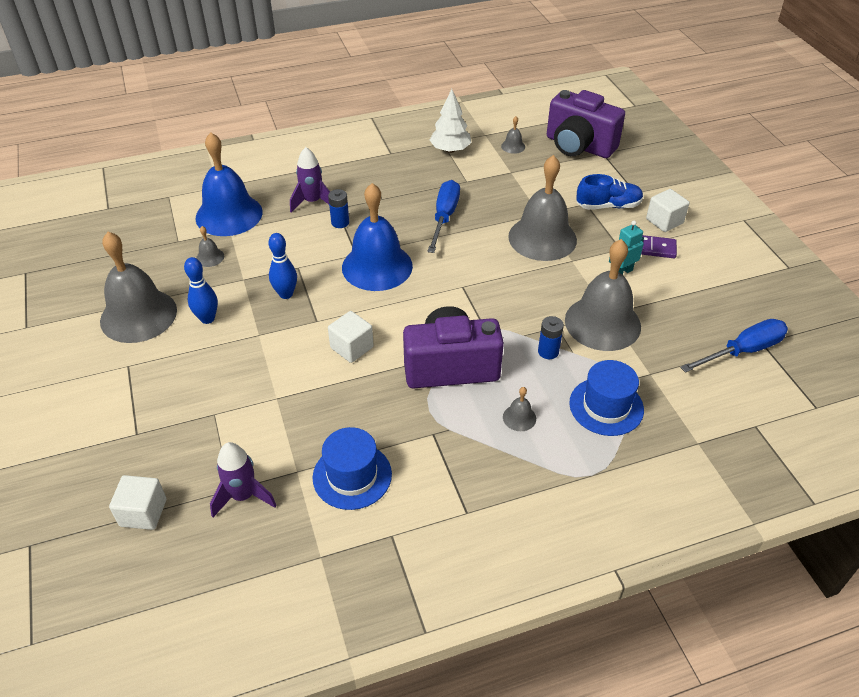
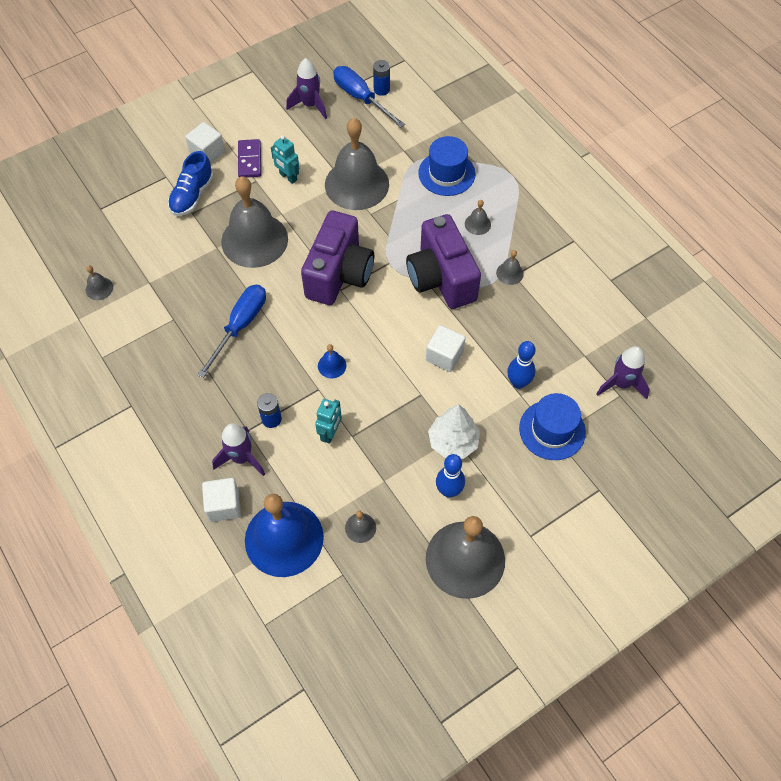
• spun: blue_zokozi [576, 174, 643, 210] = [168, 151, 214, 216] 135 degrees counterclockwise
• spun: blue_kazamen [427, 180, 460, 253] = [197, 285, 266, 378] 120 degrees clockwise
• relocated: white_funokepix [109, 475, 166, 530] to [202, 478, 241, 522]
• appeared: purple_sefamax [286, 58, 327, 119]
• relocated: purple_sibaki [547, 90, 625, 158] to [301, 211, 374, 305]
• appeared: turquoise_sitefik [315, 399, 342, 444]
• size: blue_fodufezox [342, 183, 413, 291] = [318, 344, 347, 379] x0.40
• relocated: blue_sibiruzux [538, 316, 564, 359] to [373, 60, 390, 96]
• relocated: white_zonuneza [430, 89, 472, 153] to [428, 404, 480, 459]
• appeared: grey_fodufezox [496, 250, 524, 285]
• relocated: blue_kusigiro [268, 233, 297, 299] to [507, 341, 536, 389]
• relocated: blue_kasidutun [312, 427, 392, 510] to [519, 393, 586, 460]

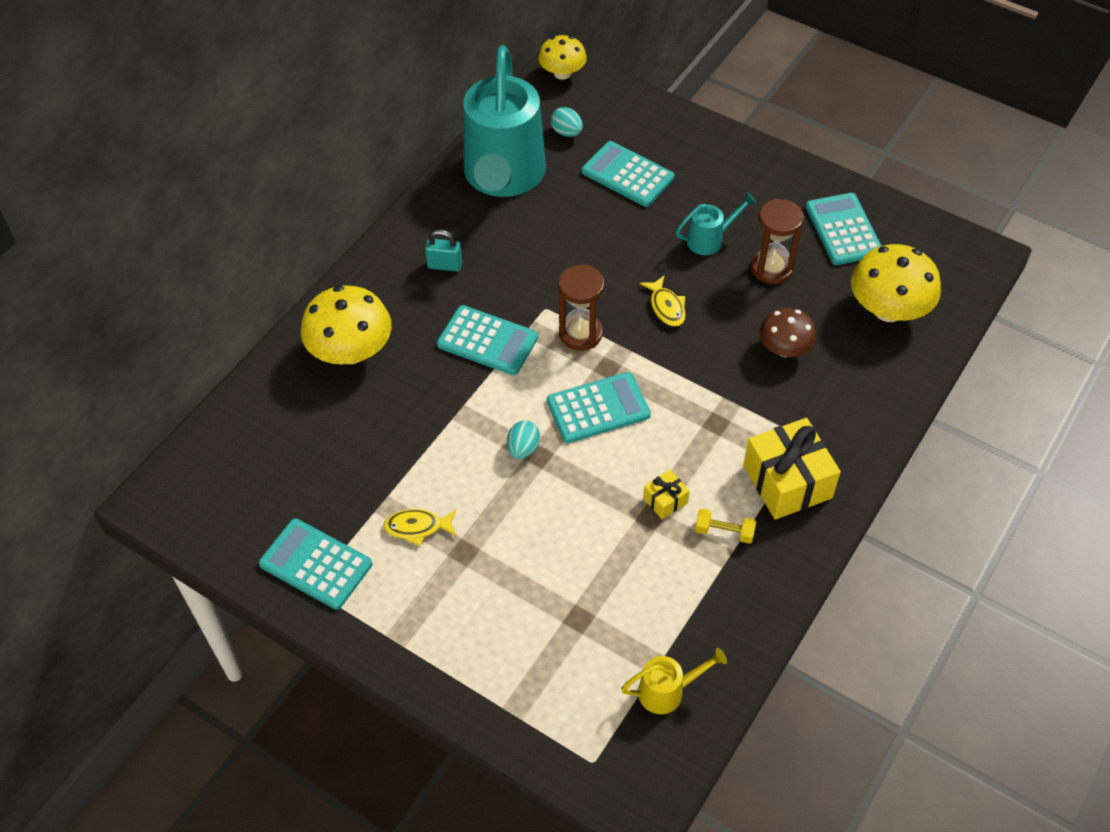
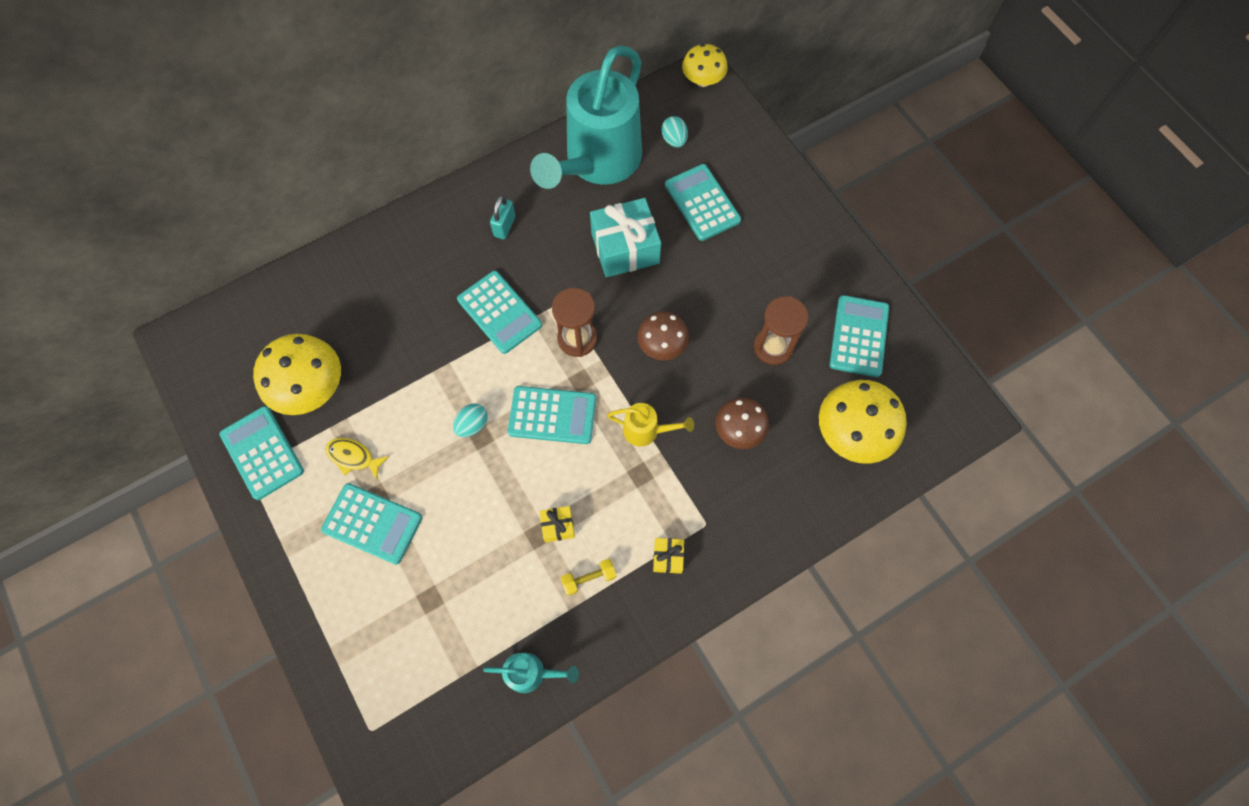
• relocated: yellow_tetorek [301, 285, 392, 364] to [253, 334, 341, 415]
• appeared: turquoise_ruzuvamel [321, 483, 422, 565]
• relocated: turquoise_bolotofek [676, 192, 757, 255] to [483, 653, 579, 693]
• spun: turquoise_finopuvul [425, 230, 462, 271] = [490, 195, 516, 239] 75 degrees clockwise
• spun: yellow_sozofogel [695, 509, 756, 544] = [561, 559, 616, 596] 60 degrees counterclockwise
• appeared: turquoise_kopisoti [590, 198, 661, 277]
• relocated: yellow_bolotofek [621, 648, 727, 714] to [607, 403, 694, 447]
• exchanged: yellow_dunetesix [640, 276, 686, 327] to brown_tetorek [637, 311, 689, 360]
• size: yellow_kopisoti [743, 418, 841, 520] = [653, 538, 684, 574] x0.47

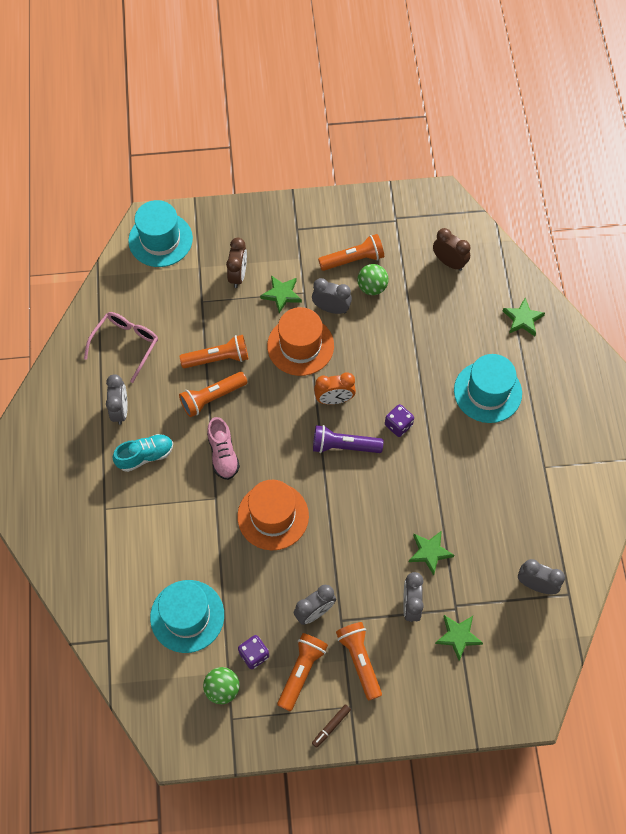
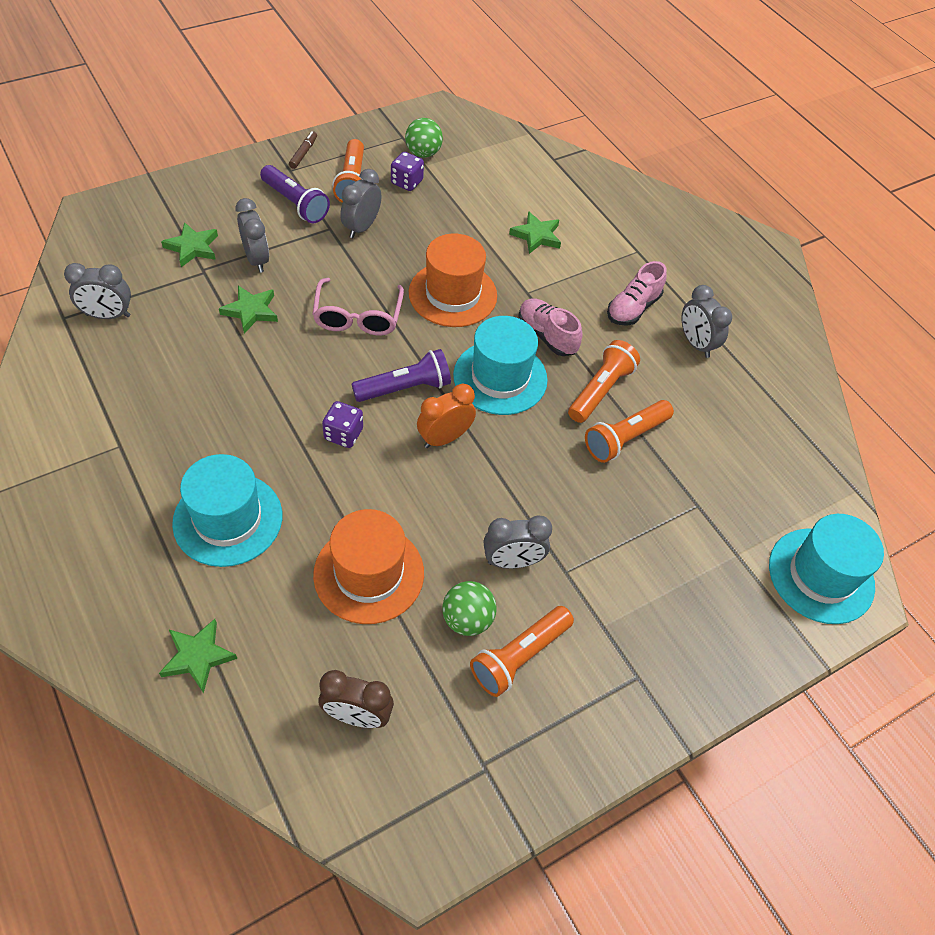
• colour: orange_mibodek [336, 622, 382, 701] to purple_mibodek [260, 165, 330, 223]
• relocated: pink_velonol [84, 312, 158, 383] to [312, 278, 404, 335]
• relocated: orange_kasidutun [267, 307, 334, 376] to [313, 509, 424, 624]
• relocated: turquoise_kasidutun [150, 580, 224, 653] to [453, 316, 548, 415]
• relocated: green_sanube [260, 275, 302, 313] to [509, 211, 561, 254]
• colour: turquoise_zokozi [112, 434, 173, 472] to pink_zokozi [607, 261, 666, 326]
• missing: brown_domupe [226, 238, 247, 288]

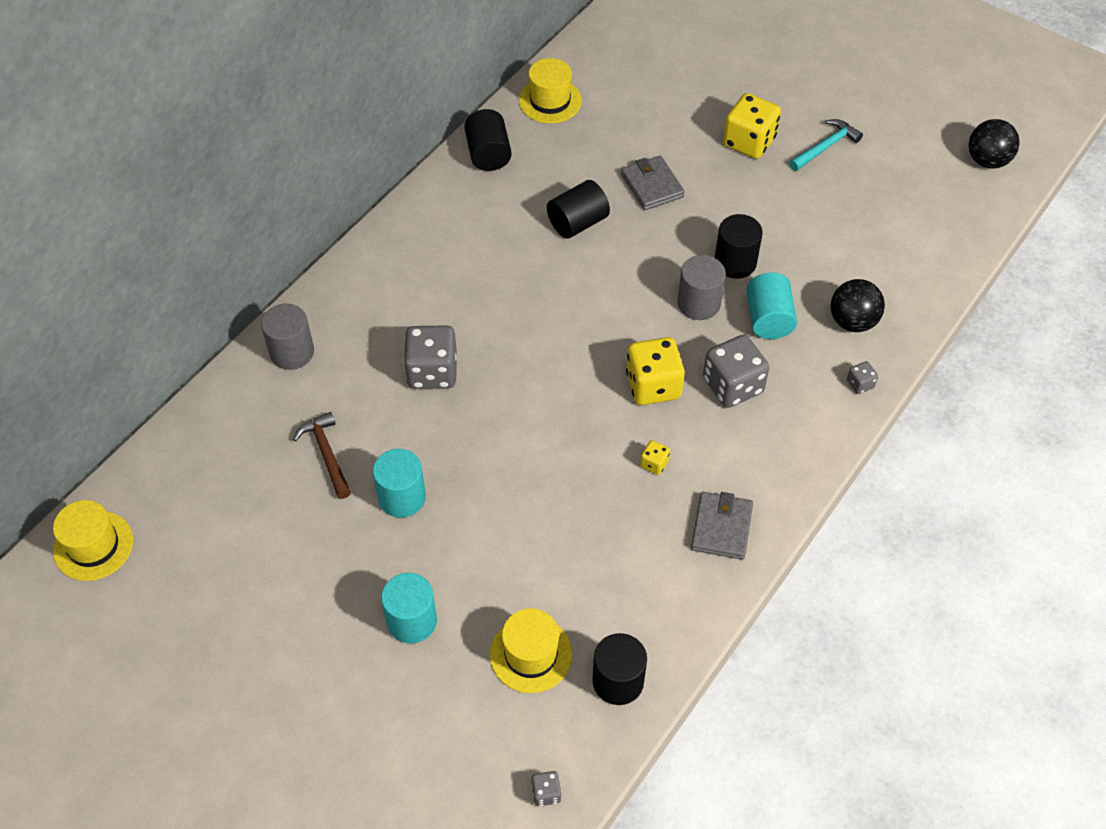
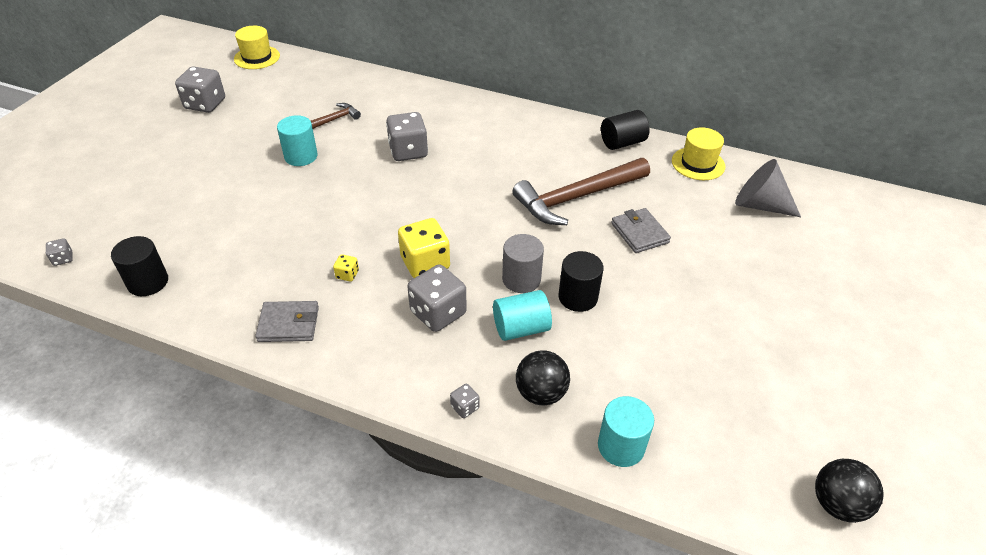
• appeared: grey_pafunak [175, 66, 225, 113]
• exchanged: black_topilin [547, 180, 610, 239] to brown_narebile [512, 158, 650, 225]
• relocated: turquoise_topilin [381, 573, 437, 644] to [598, 396, 654, 467]
• spun: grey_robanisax [621, 156, 685, 210] = [611, 208, 671, 253] 75 degrees counterclockwise
• appeared: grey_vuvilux [735, 159, 801, 217]
• missing: grey_topilin [261, 304, 314, 370]
• missing: yellow_kasidutun [490, 608, 572, 693]
• missing: yellow_pafunak [723, 93, 781, 159]
• missing: turquoise_narebile [789, 119, 863, 171]

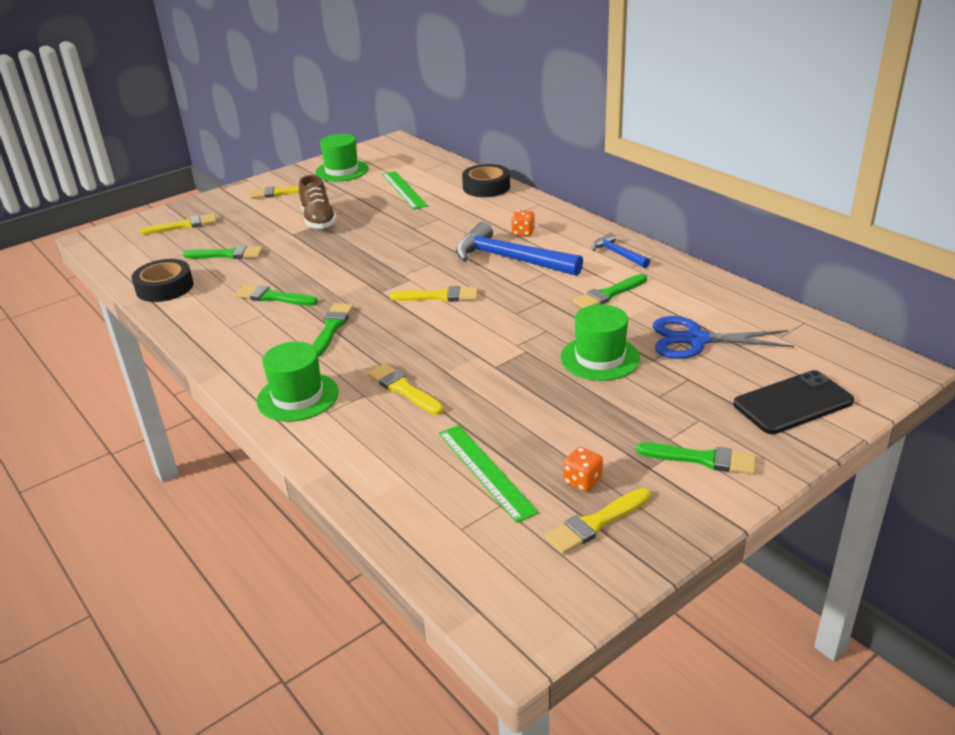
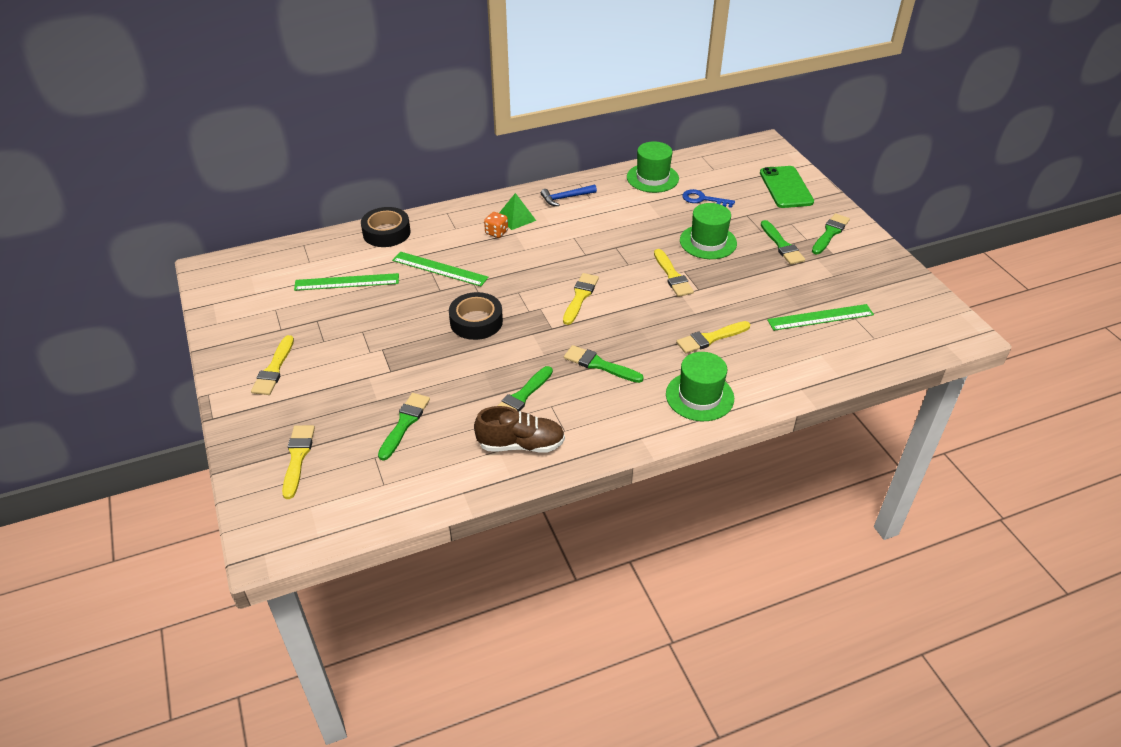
• appeared: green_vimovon [392, 252, 489, 286]
• relocated: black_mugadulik [131, 259, 194, 302] to [449, 292, 503, 340]
• relocated: brown_zokozi [299, 175, 337, 230] to [474, 406, 565, 453]
• appeared: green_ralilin [499, 193, 536, 230]
• relocated: green_kasidutun [315, 134, 369, 182] to [627, 141, 679, 193]
• relocated: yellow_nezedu [545, 488, 651, 554] to [654, 249, 694, 297]
• exchanged: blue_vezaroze [653, 316, 794, 359] to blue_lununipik [682, 189, 735, 208]
• colour: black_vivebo [733, 370, 854, 434] to green_vivebo [760, 166, 814, 208]
• relocated: green_nezedu [573, 274, 647, 308] to [761, 220, 805, 265]
• missing: blue_narebile [456, 222, 583, 276]
• missing: orange_pafunak [563, 447, 603, 492]

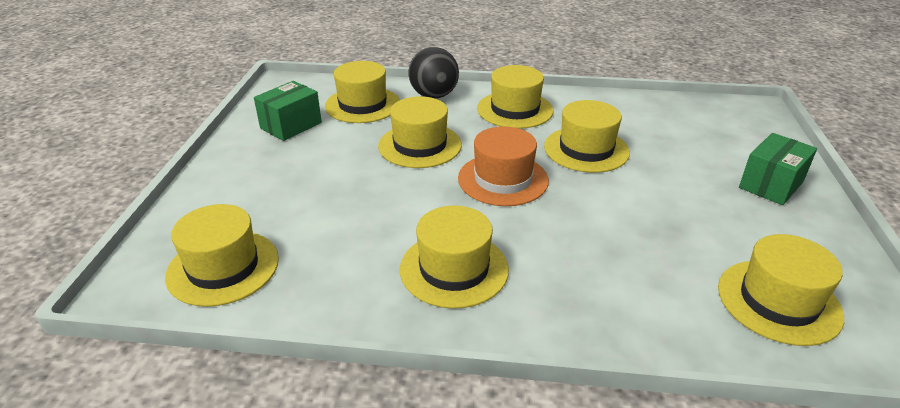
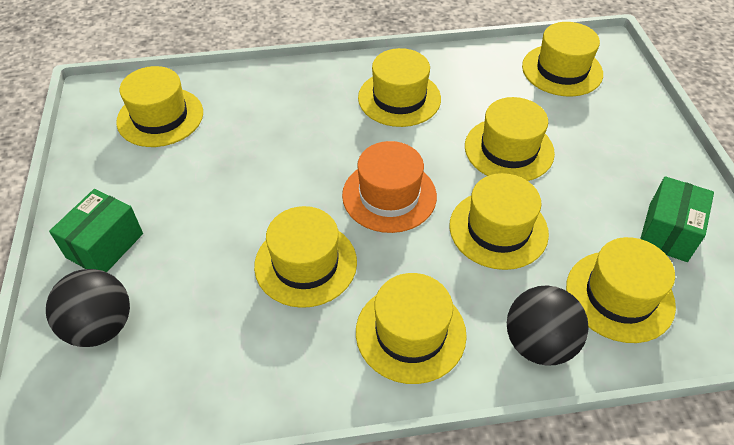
• appeared: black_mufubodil [46, 269, 130, 347]
• appeared: yellow_kasidutun [465, 97, 555, 181]

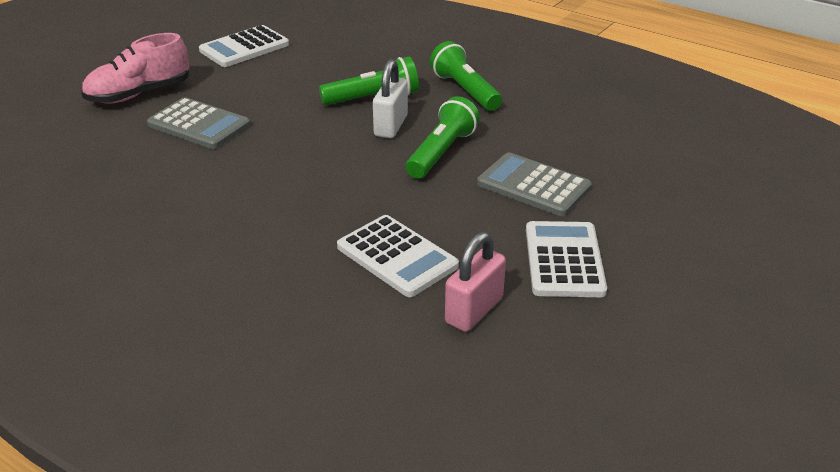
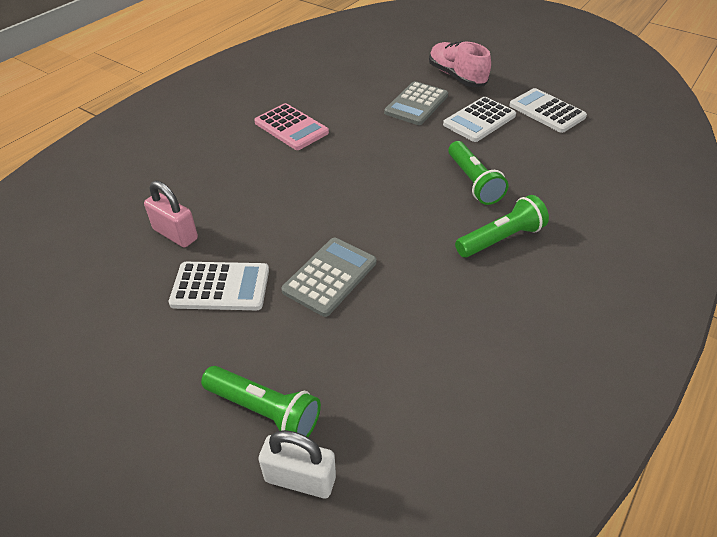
• relocated: green_mibodek [406, 96, 480, 179] to [201, 366, 321, 437]
• appeared: pink_ruzuvamel [254, 103, 329, 150]
• relocated: white_finopuvul [373, 59, 408, 138] to [258, 430, 336, 498]
• relocated: white_ruzuvamel [337, 215, 459, 297] to [443, 97, 516, 142]

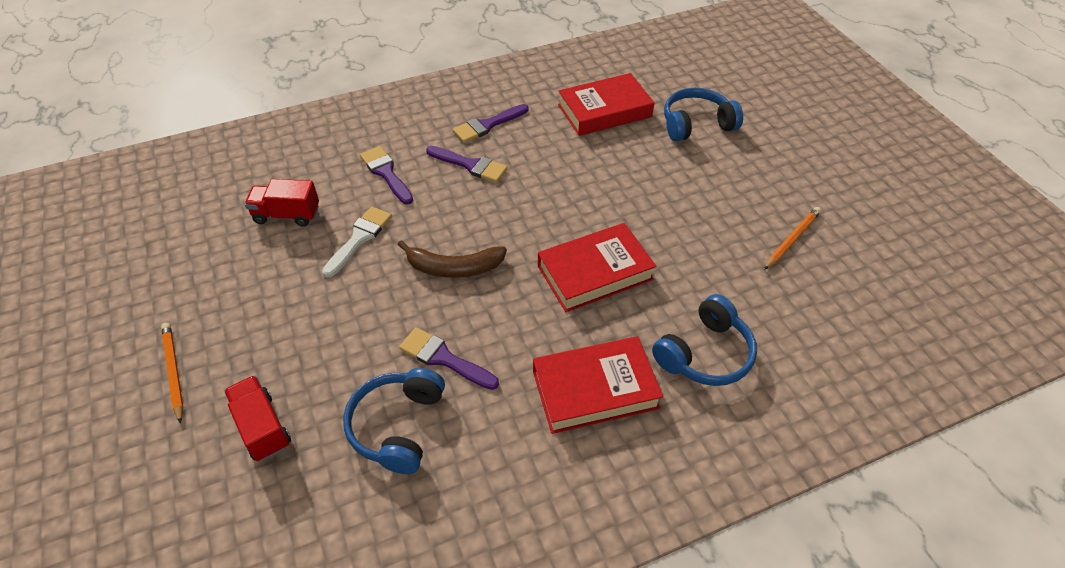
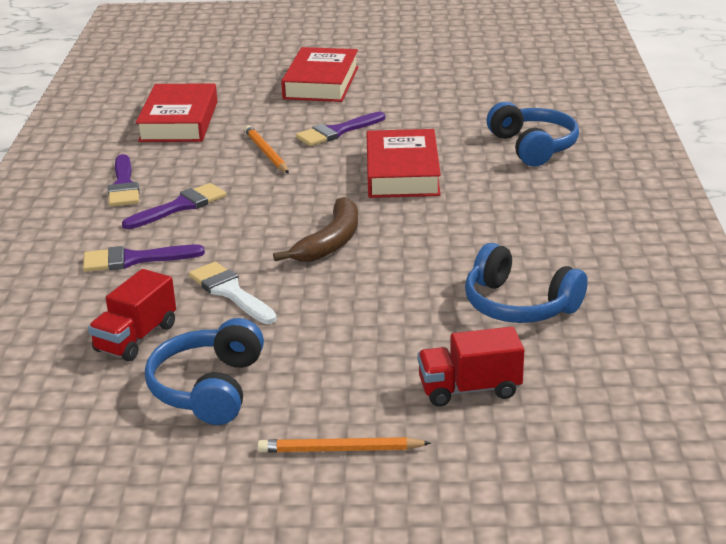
• relocated: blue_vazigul [664, 88, 743, 141] to [145, 318, 264, 425]
• relocated: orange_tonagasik [764, 207, 821, 270] to [245, 125, 289, 174]
• relocated: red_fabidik [533, 336, 663, 434] to [281, 47, 359, 102]
• relocated: purple_nezedu [399, 327, 499, 390] to [296, 112, 385, 146]

